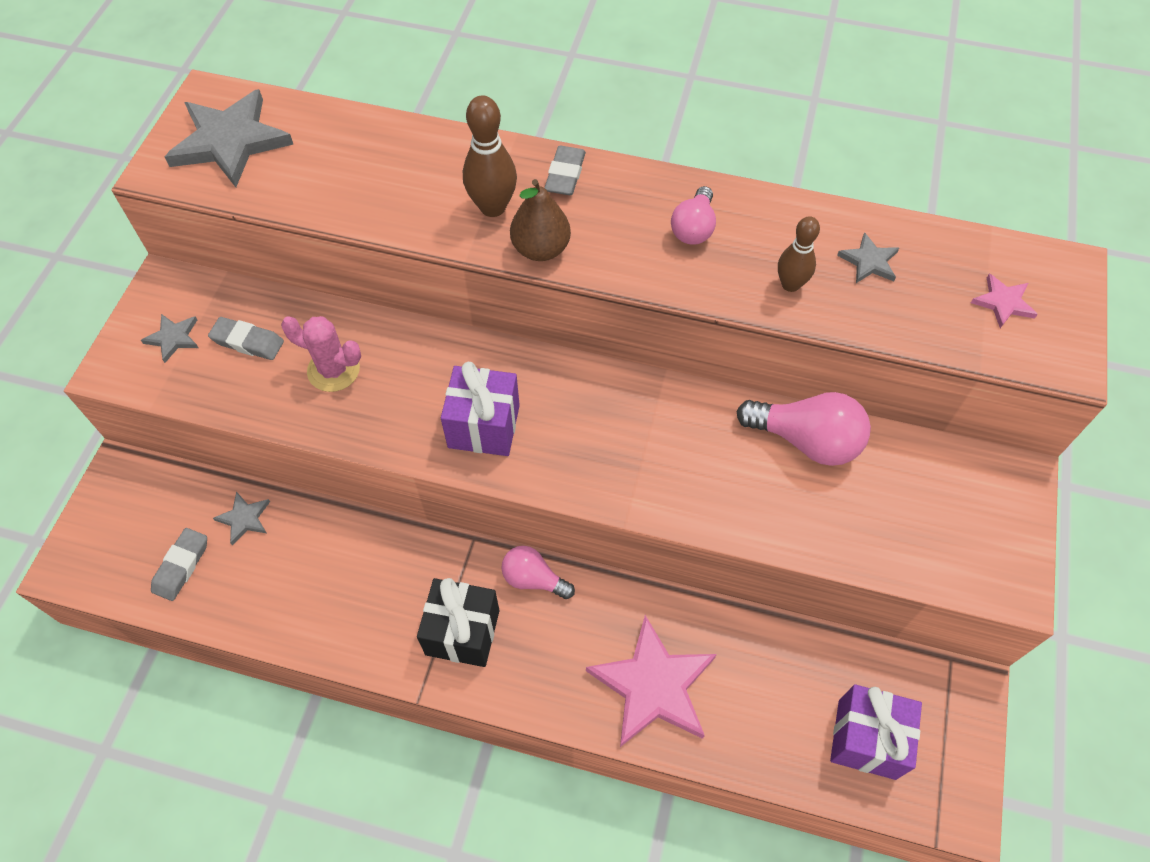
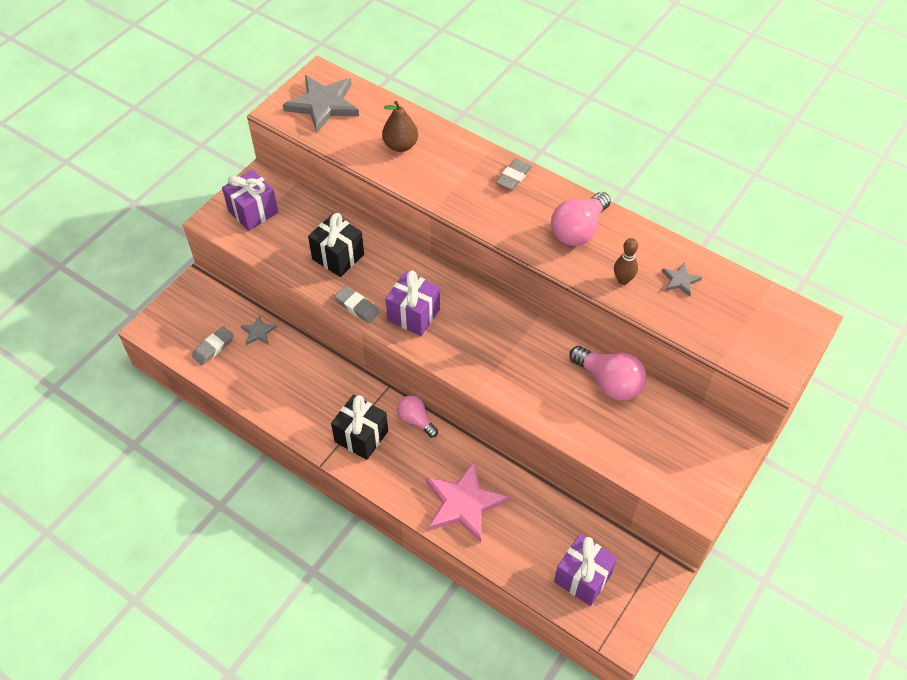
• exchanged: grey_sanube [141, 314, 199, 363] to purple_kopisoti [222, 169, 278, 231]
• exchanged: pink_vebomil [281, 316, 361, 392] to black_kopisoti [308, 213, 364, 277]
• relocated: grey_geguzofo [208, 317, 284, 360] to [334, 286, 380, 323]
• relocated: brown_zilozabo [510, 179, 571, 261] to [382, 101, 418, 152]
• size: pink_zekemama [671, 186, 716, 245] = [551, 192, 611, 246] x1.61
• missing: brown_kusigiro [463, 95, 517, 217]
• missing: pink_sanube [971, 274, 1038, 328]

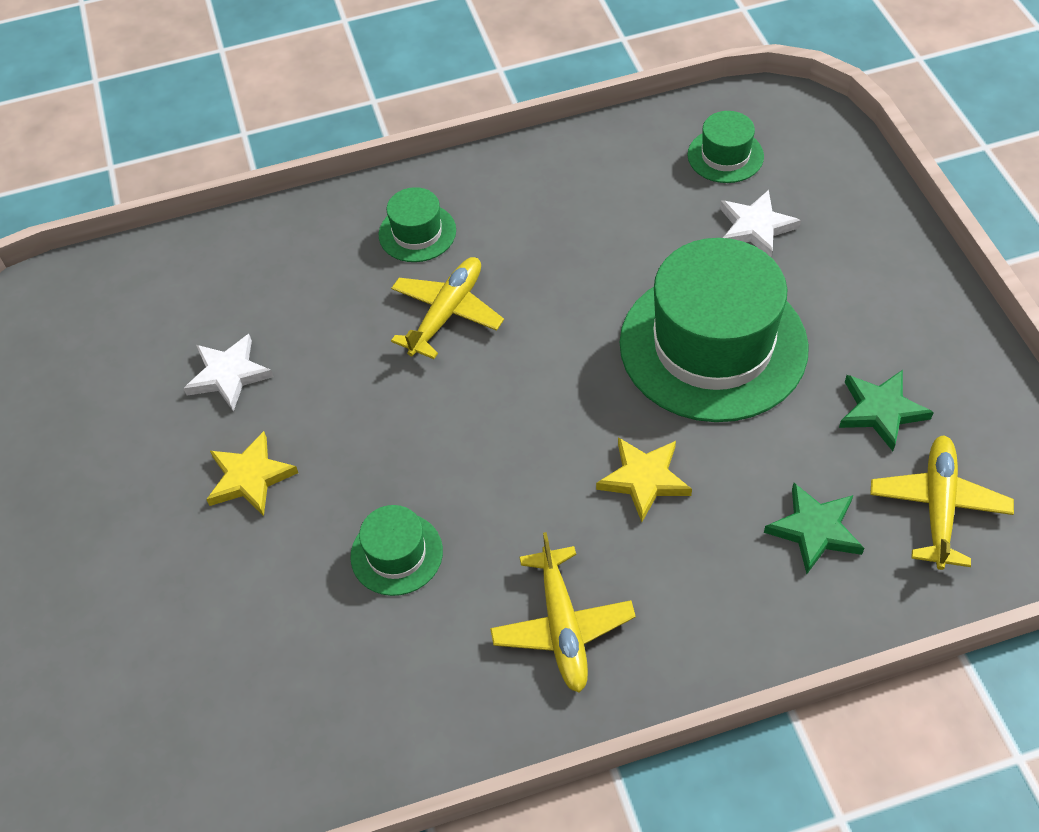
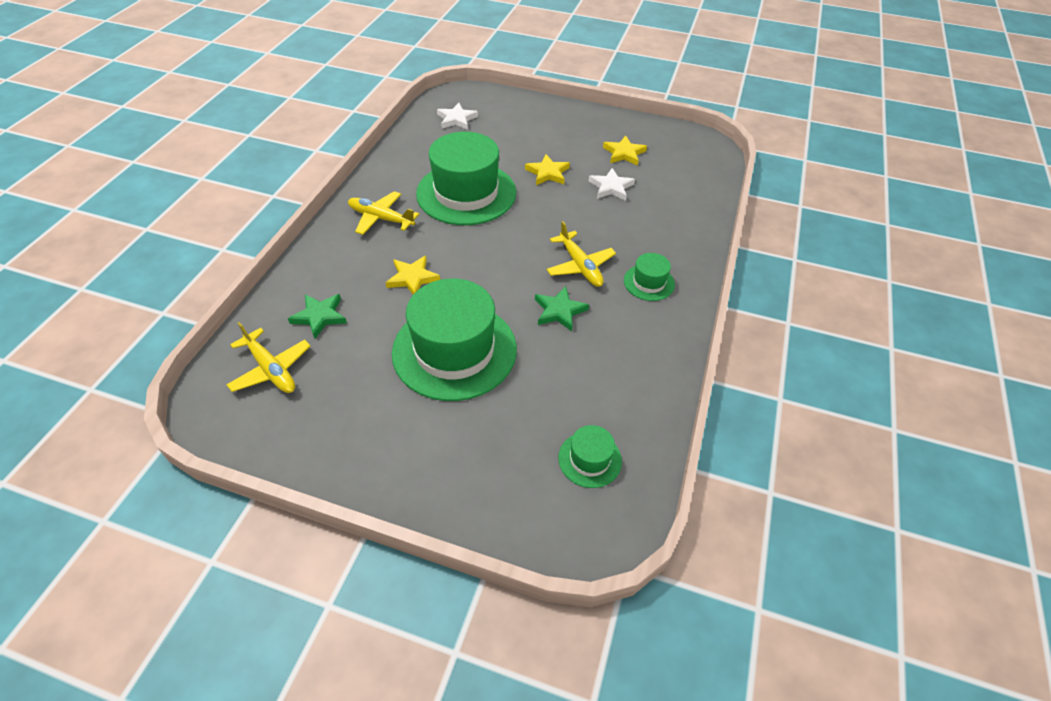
• size: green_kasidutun [350, 505, 443, 596] = [416, 132, 516, 225] x2.21
• relocated: white_sanube [720, 190, 801, 258] to [437, 103, 478, 130]
• relocated: green_sanube [839, 370, 934, 451] to [535, 286, 589, 331]
• appeared: yellow_sanube [603, 136, 647, 166]

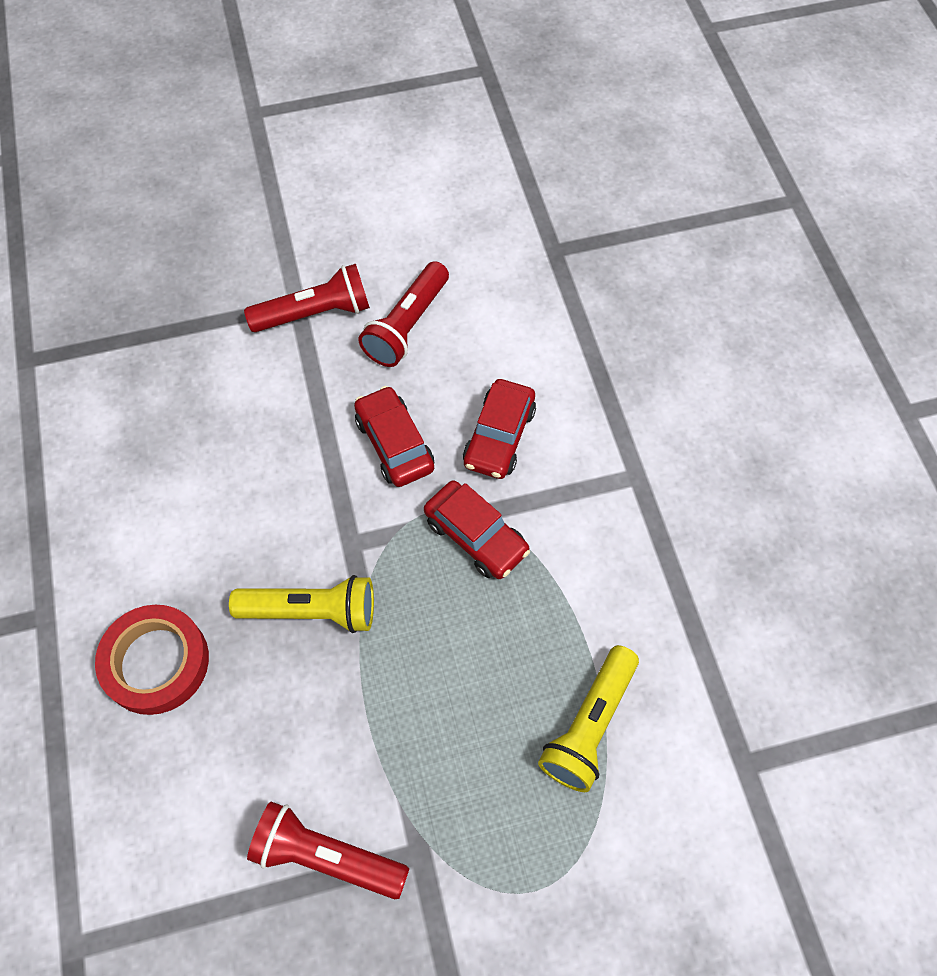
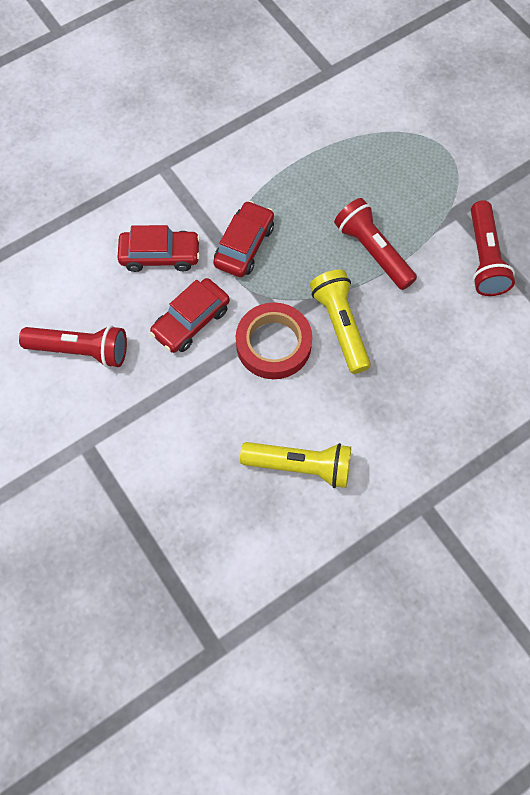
• relocated: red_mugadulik [95, 605, 209, 715] to [236, 302, 313, 379]
• relocated: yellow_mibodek [538, 645, 639, 792] to [240, 442, 351, 488]
• relocated: red_mibodek [244, 264, 370, 332] to [334, 198, 417, 290]

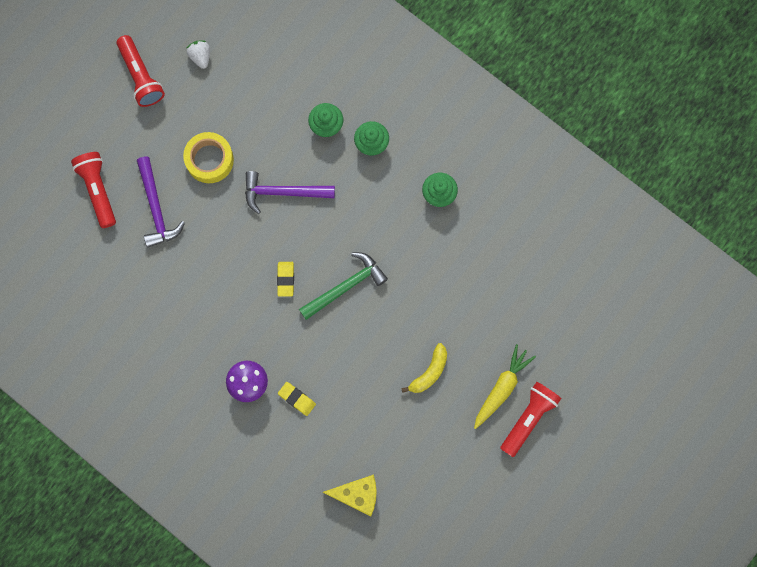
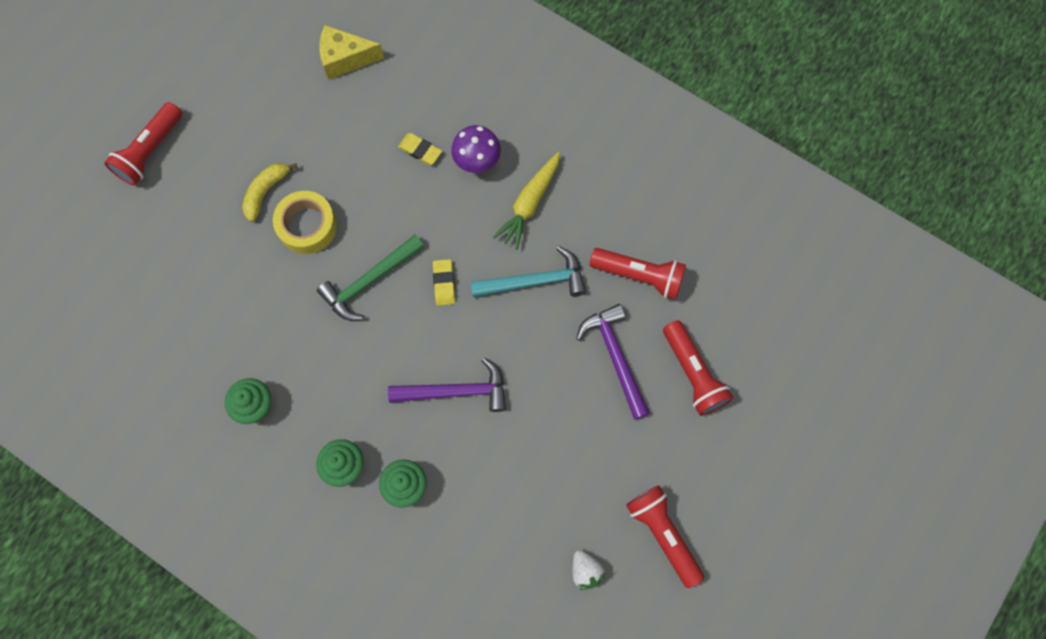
• relocated: yellow_mugadulik [183, 132, 234, 183] to [273, 191, 337, 254]
• appeared: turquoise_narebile [470, 246, 586, 297]
• relocated: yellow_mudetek [474, 344, 536, 429] to [493, 152, 560, 250]
• appeared: red_mibodek [590, 248, 686, 300]

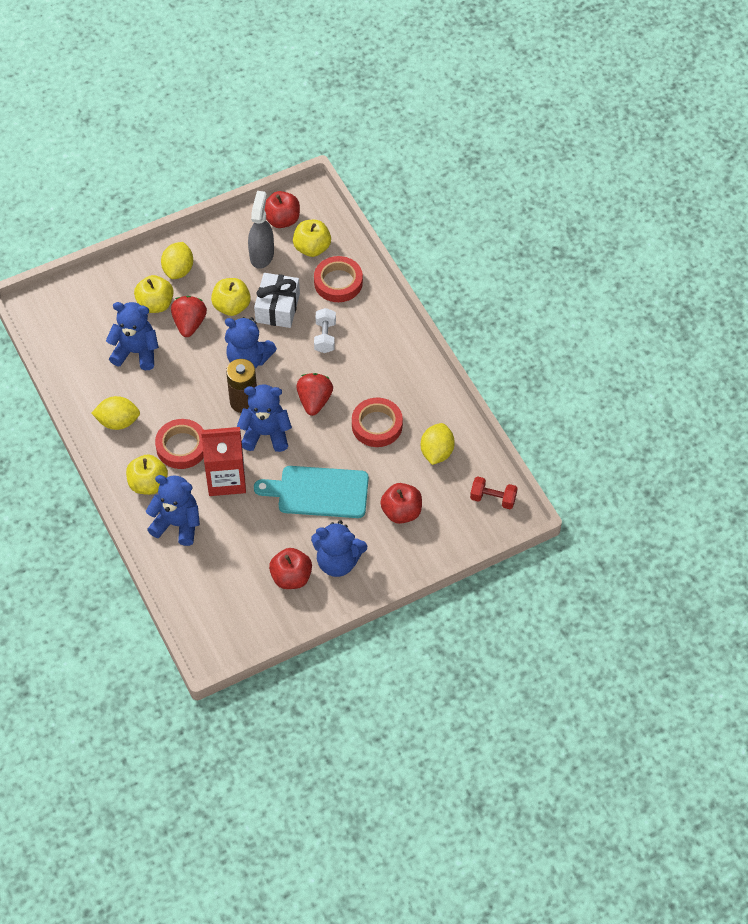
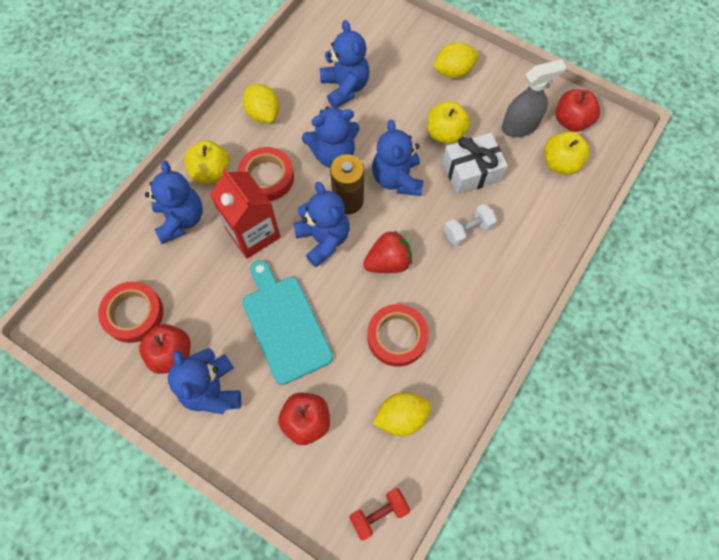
• relocated: red_mugadulik [314, 256, 363, 302] to [98, 281, 163, 343]
• appeared: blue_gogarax [302, 106, 360, 168]
• spun: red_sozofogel [470, 476, 517, 509] = [349, 488, 410, 540] 75 degrees clockwise
• missing: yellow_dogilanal [134, 275, 174, 313]
• missing: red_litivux [171, 296, 207, 337]

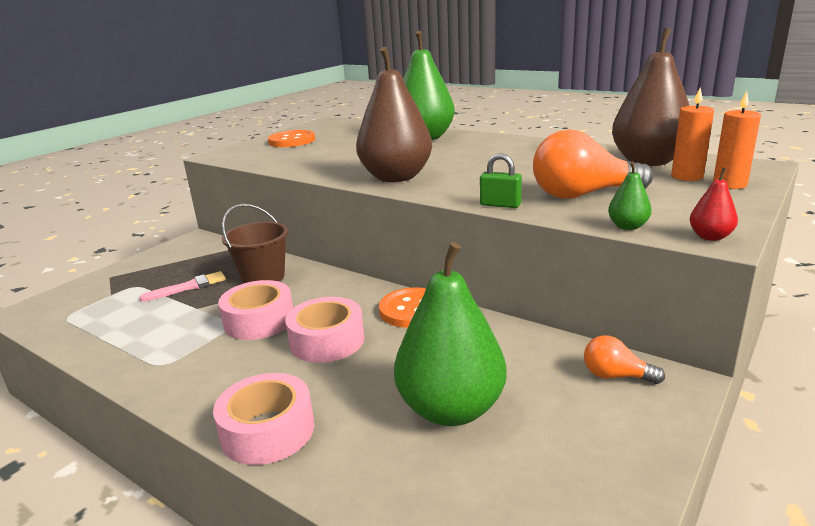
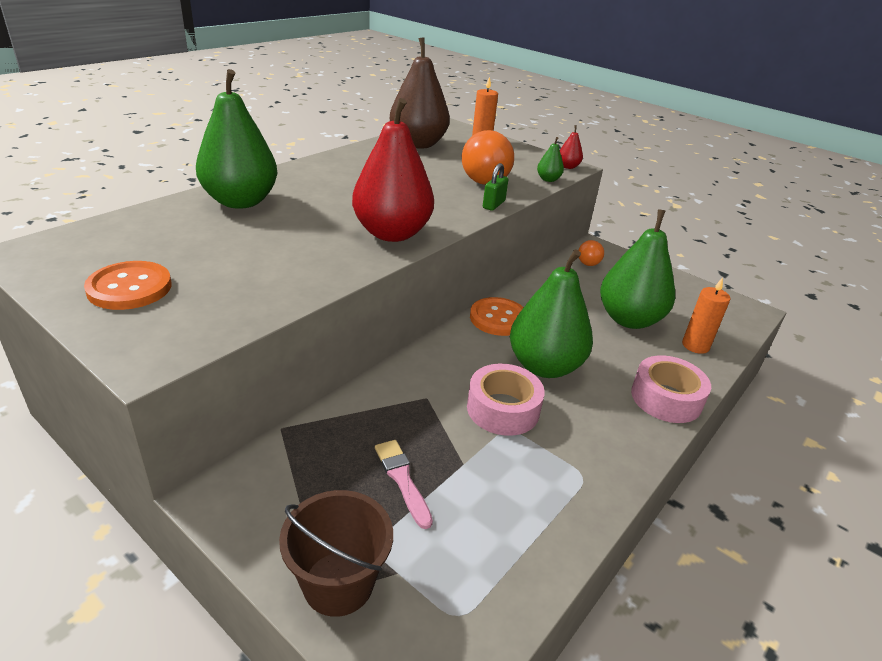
• relocated: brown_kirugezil [222, 204, 288, 284] to [279, 490, 393, 617]
• colour: brown_zilozabo [356, 47, 432, 182] to red_zilozabo [352, 98, 434, 242]
• exchanged: pink_mugadulik [285, 297, 364, 363] to green_zilozabo [510, 249, 593, 378]
• relocated: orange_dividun [671, 87, 714, 181] to [682, 277, 731, 354]

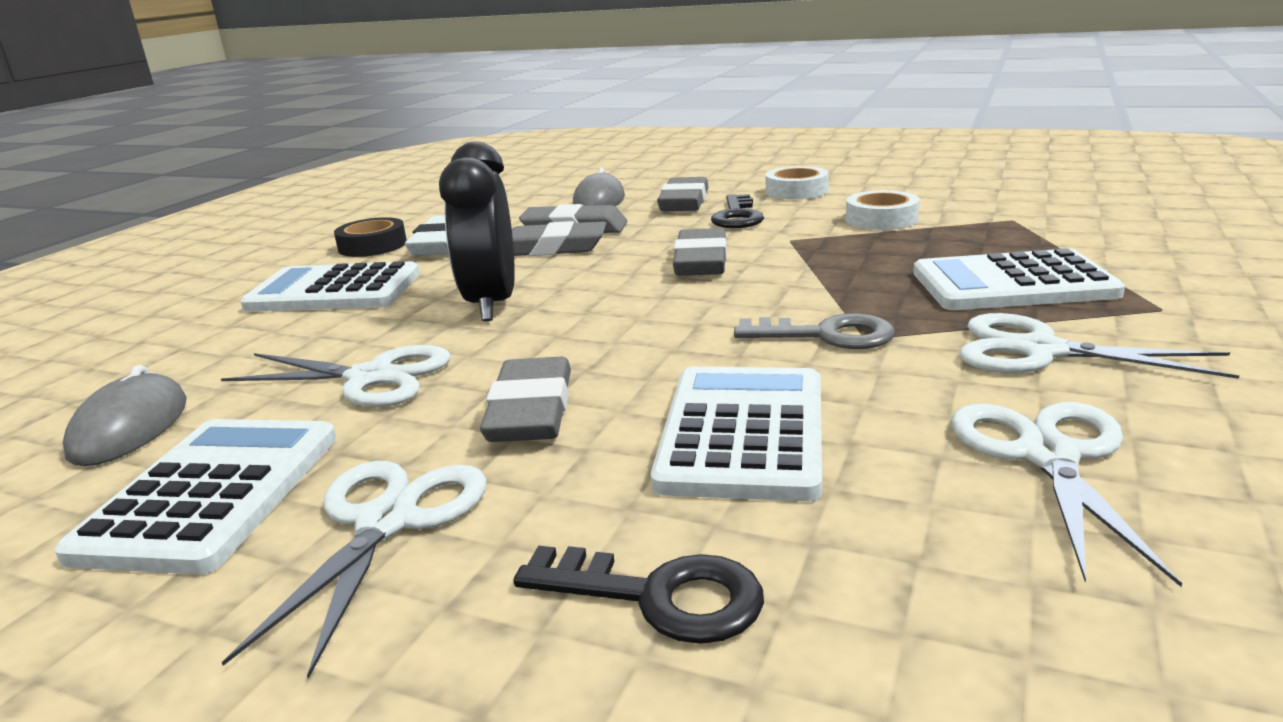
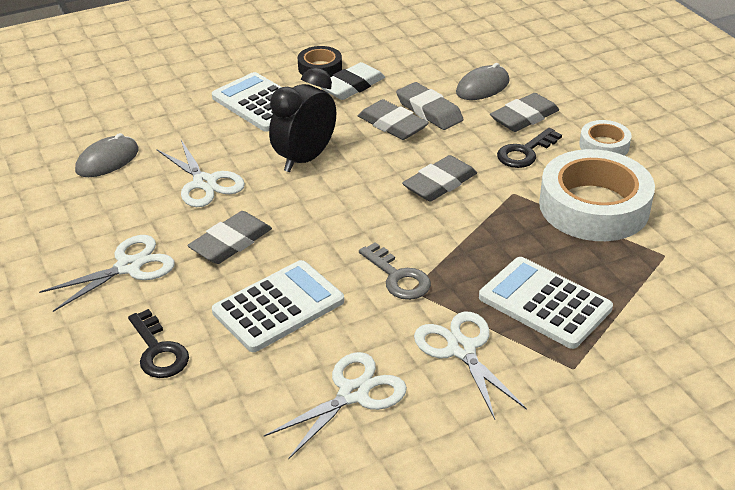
• size: white_mugadulik [846, 190, 920, 230] = [539, 149, 655, 241] x2.05
• missing: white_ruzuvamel [54, 419, 337, 575]

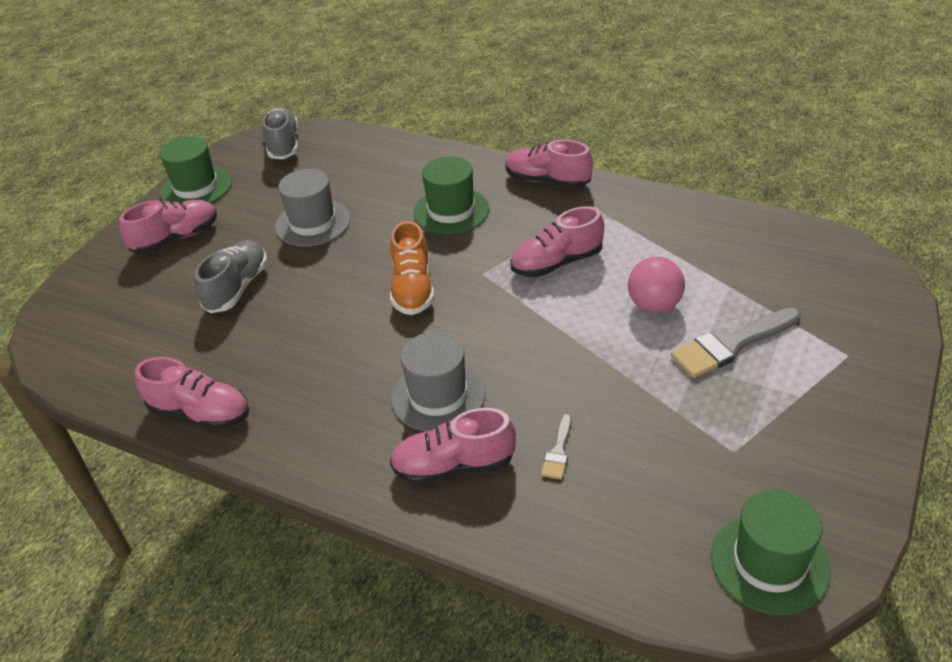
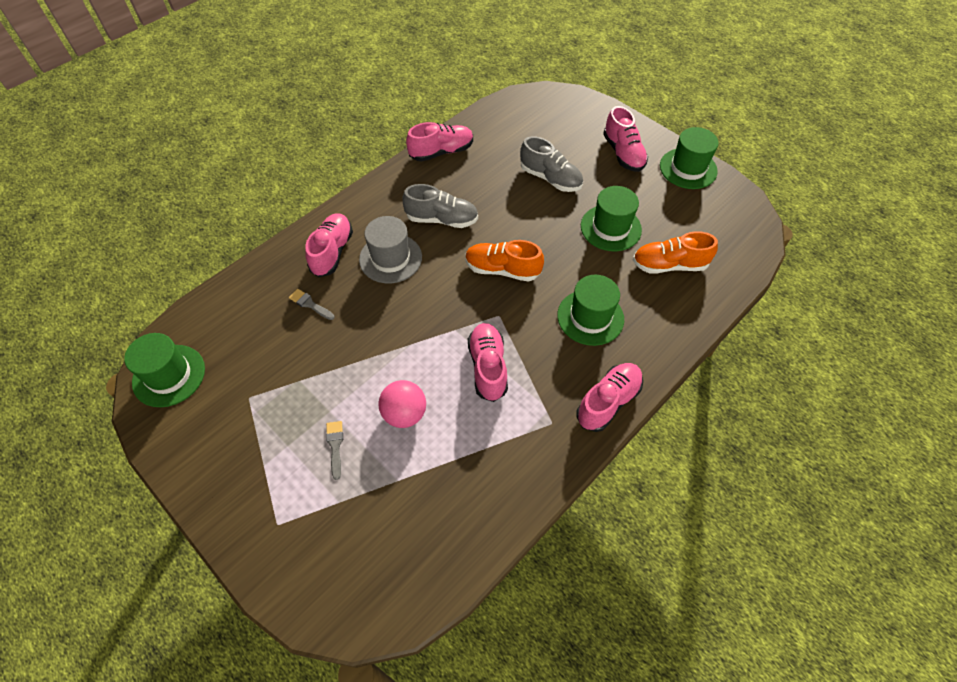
• size: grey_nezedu [671, 308, 801, 378] = [326, 421, 343, 480] x0.51
• relocated: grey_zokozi [262, 107, 298, 159] to [402, 184, 478, 228]
• spun: pink_zokozi [135, 357, 249, 430] = [406, 122, 473, 162] 150 degrees counterclockwise
• colour: grey_kasidutun [275, 169, 351, 247] to green_kasidutun [581, 186, 642, 251]
• appeared: orange_zokozi [633, 231, 718, 274]

